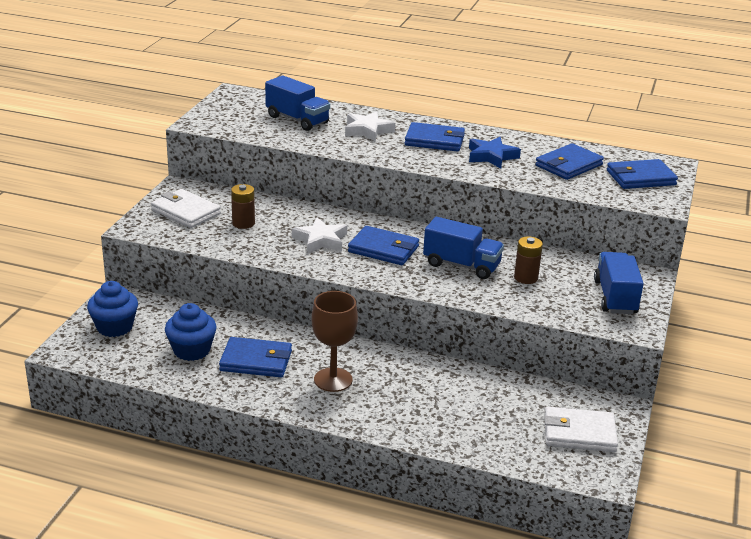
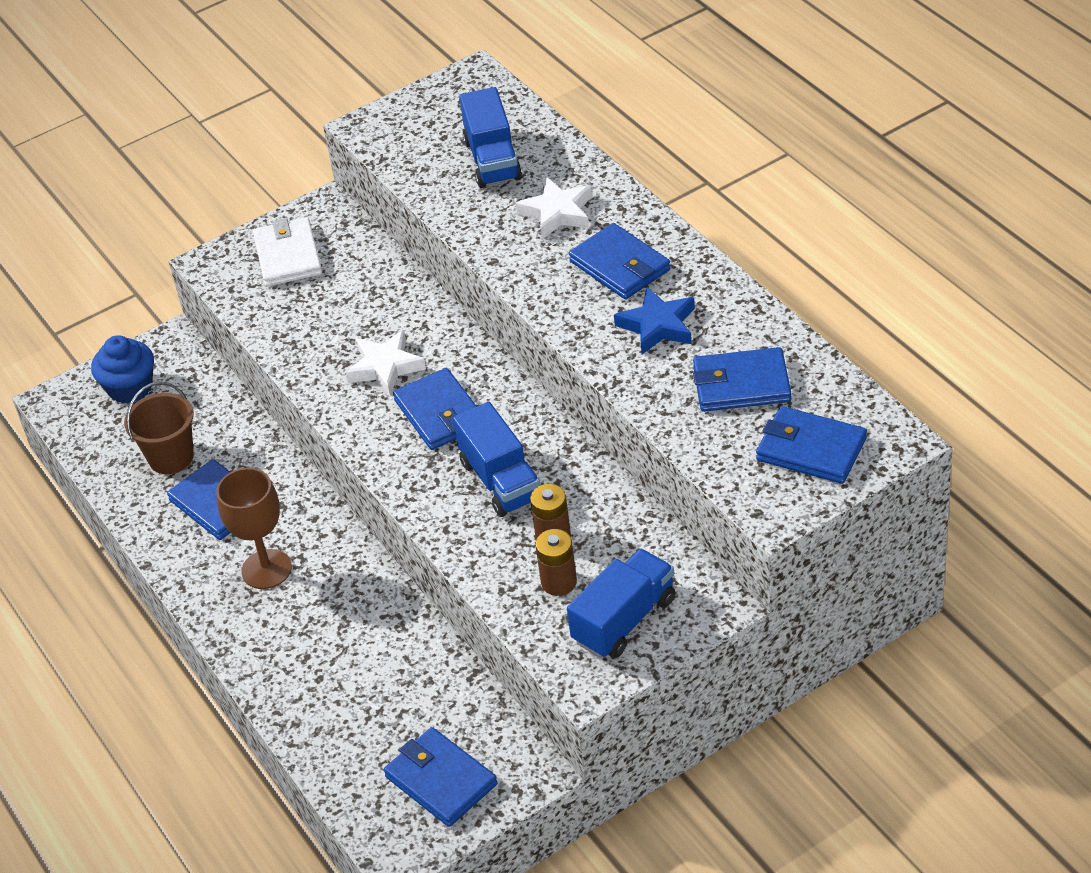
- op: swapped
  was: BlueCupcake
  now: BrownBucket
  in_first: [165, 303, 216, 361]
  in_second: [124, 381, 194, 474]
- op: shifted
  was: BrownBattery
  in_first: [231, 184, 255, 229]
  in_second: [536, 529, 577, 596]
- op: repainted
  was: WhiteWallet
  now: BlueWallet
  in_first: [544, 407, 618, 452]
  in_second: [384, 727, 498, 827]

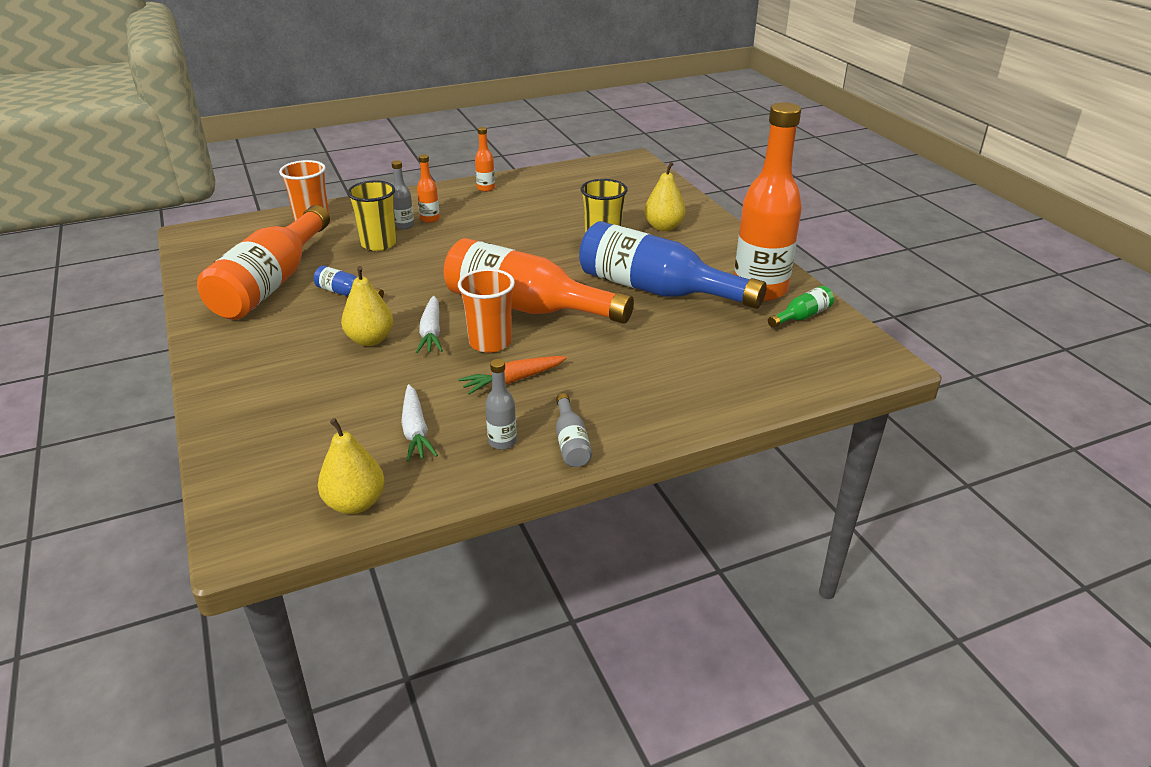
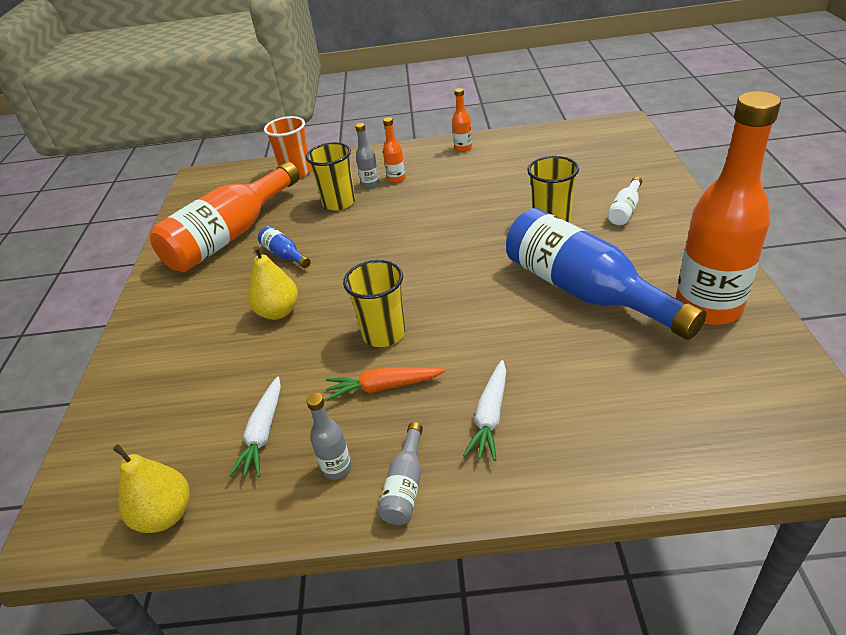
- op: shifted
  was: WhiteCarrot
  in_first: [416, 296, 443, 353]
  in_second: [463, 360, 506, 461]
- op: gone
  was: OrangeBottle
  in_first: [444, 238, 634, 324]
- op: repainted
  was: OrangeCup
  now: YellowCup
  in_first: [458, 269, 515, 353]
  in_second: [343, 260, 405, 347]
- op: swapped
  was: YellowPear
  now: WhiteBottle
  in_first: [644, 162, 686, 231]
  in_second: [607, 177, 642, 225]
- op: gone
  was: GreenBottle
  in_first: [768, 286, 834, 328]

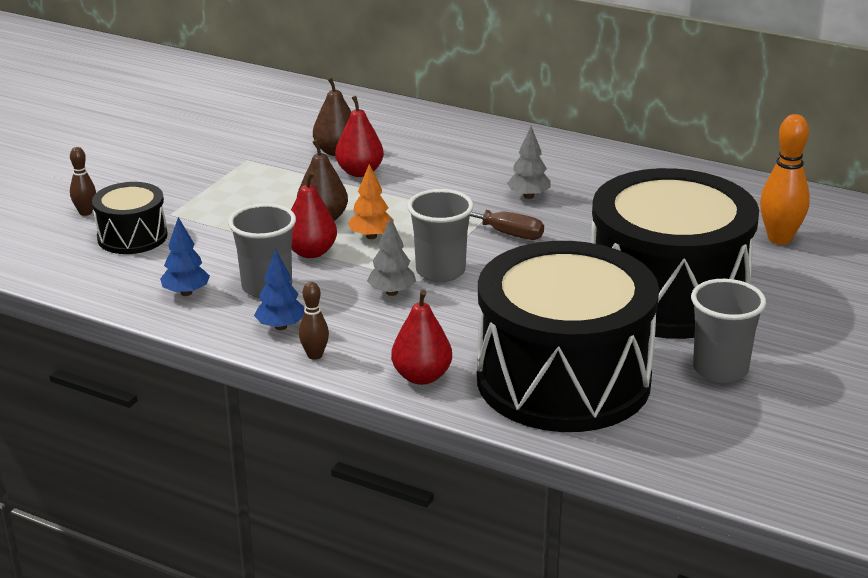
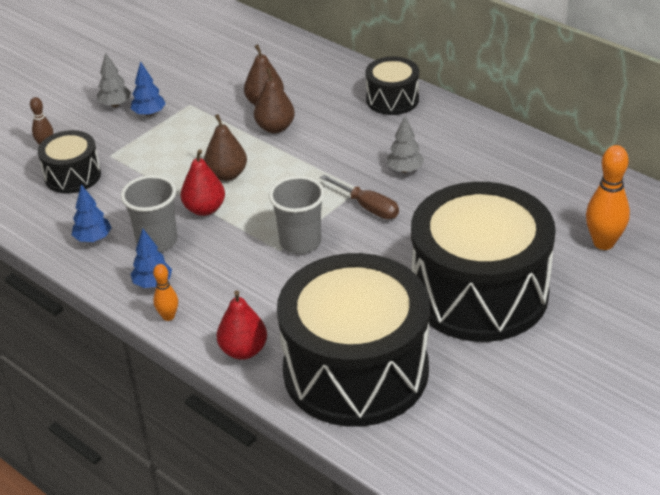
- op: repainted
  was: BrownBowlingPin
  now: OrangeBowlingPin
  in_first: [299, 282, 329, 360]
  in_second: [153, 264, 178, 321]
- op: repainted
  was: RedPear
  now: BrownPear
  in_first: [335, 96, 384, 177]
  in_second: [254, 68, 295, 133]
- op: gone
  was: OrangeTree
  in_first: [348, 164, 394, 239]
- op: shifted
  was: GreyTree
  in_first: [367, 217, 416, 296]
  in_second: [96, 52, 131, 107]
- op: gone
  was: GreyCup
  in_first: [691, 279, 766, 383]
- op: new
  now: BlueTree
  in_second: [131, 61, 166, 116]
- op: new
  now: BlackDrum
  in_second: [365, 57, 419, 115]

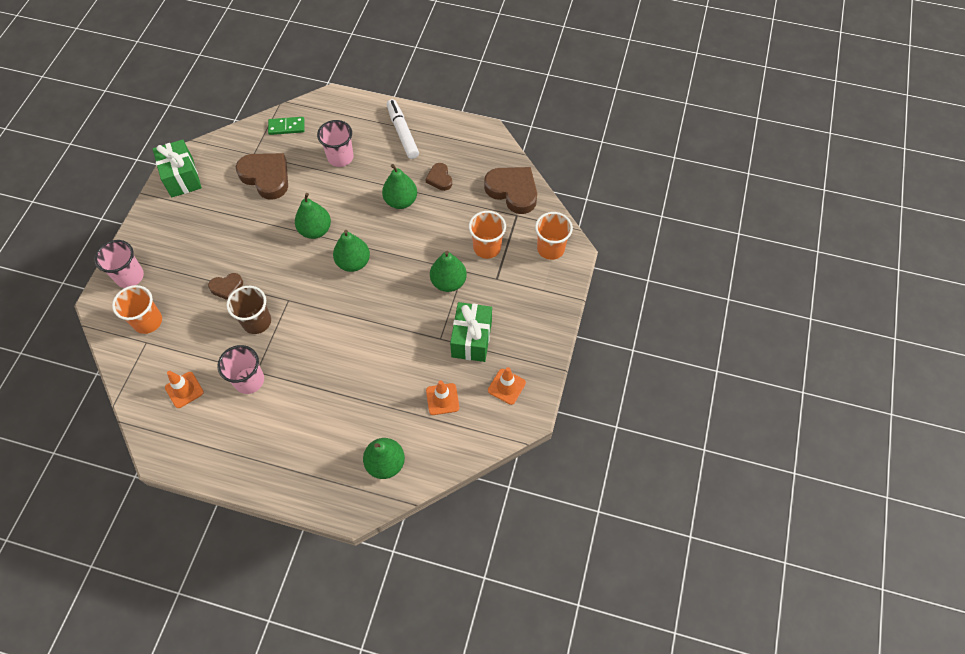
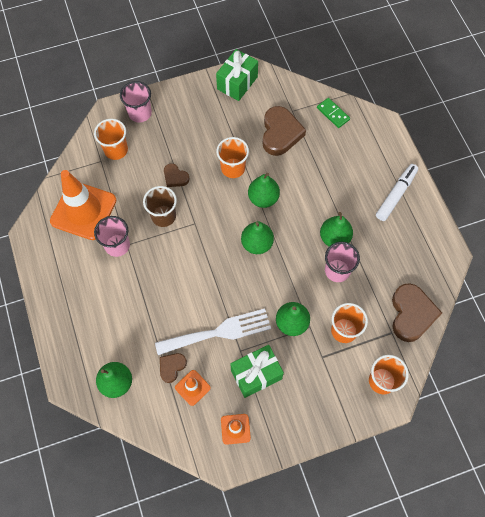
- op: scaled
  was: OrangeTrafficCone
  in_first: [165, 371, 204, 408]
  in_second: [50, 170, 117, 240]
  ratio: 2.15
- op: shifted
  was: PinkCup
  in_first: [317, 120, 354, 167]
  in_second: [325, 242, 360, 282]
- op: shifted
  was: BrownHeart
  in_first: [426, 163, 452, 191]
  in_second: [160, 353, 187, 383]
- op: new
  now: WhiteFork
  in_second: [155, 309, 271, 355]
- op: new
  now: OrangeCup
  in_second: [216, 137, 249, 178]

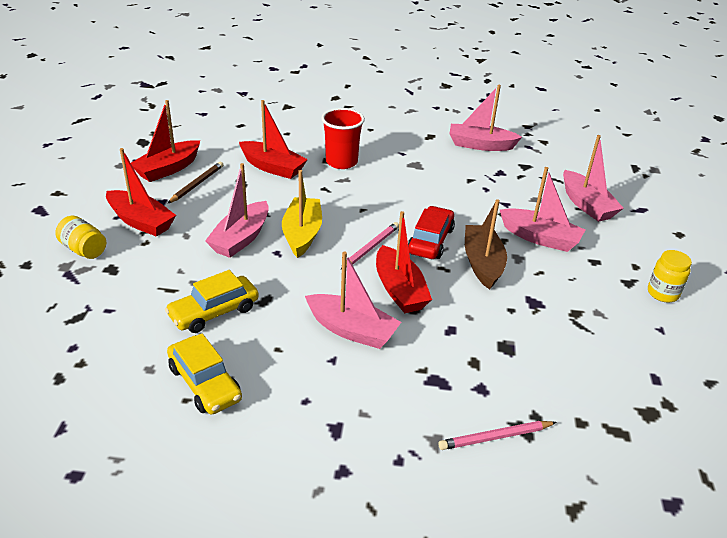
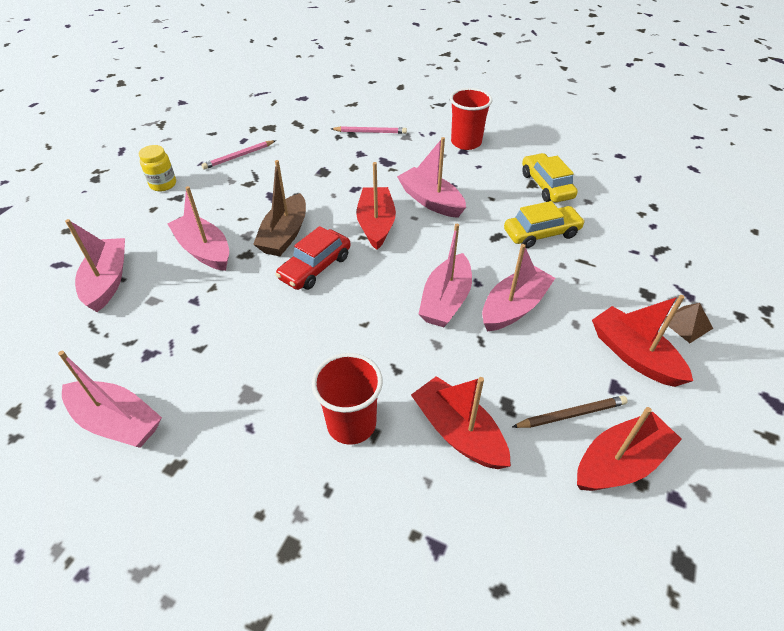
- op: swapped
  was: YellowJar
  now: BrownPyramid
  in_first: [55, 216, 106, 259]
  in_second: [663, 303, 713, 343]
- op: rotated
  was: BrownPencil
  in_first: [167, 162, 223, 204]
  in_second: [512, 396, 628, 428]
  clockwise: -150
- op: repainted
  was: YellowBoat
  now: PinkBoat
  in_first: [282, 170, 322, 258]
  in_second: [419, 224, 472, 327]
- op: shifted
  was: PinkPencil
  in_first: [341, 222, 399, 269]
  in_second: [201, 140, 276, 169]
- op: new
  now: RedCup
  in_second: [450, 88, 492, 150]

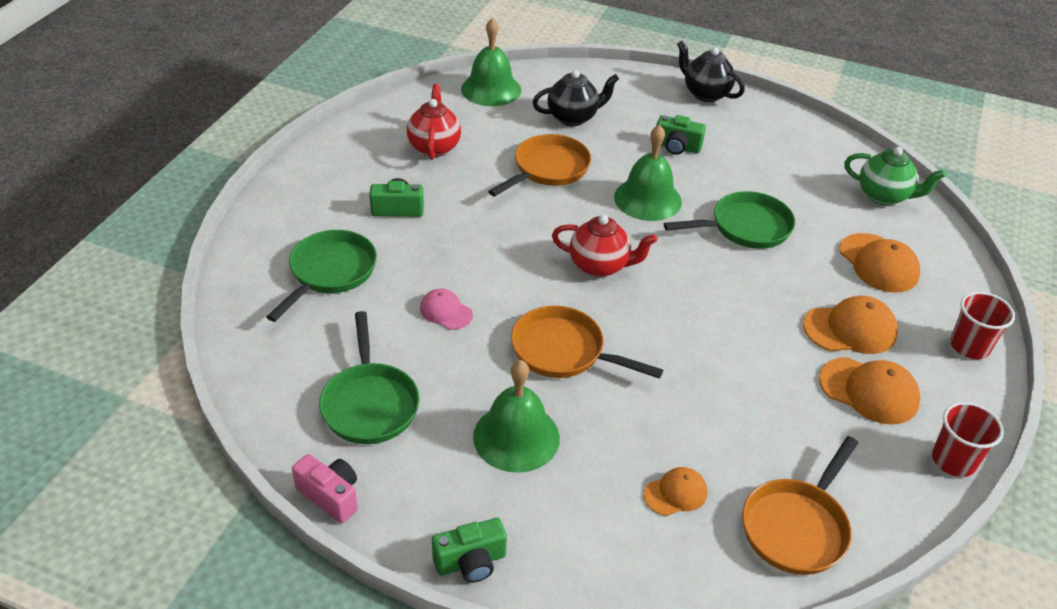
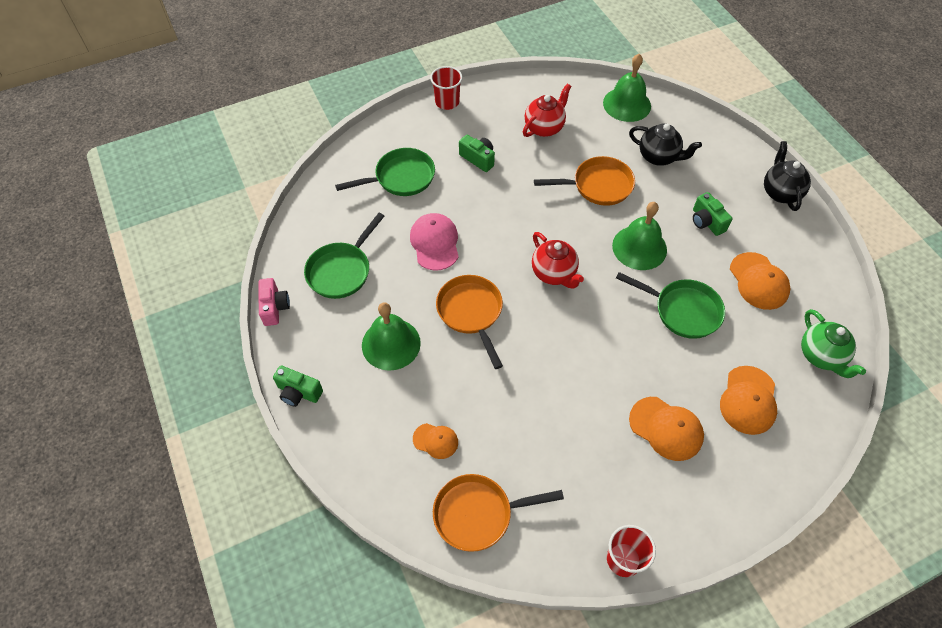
- op: scaled
  was: PinkCap
  in_first: [420, 288, 473, 330]
  in_second: [410, 213, 459, 270]
  ratio: 1.66
- op: shifted
  was: OrangeCap
  in_first: [819, 357, 921, 425]
  in_second: [730, 252, 790, 310]
- op: shifted
  was: RedCup
  in_first: [950, 292, 1015, 359]
  in_second: [430, 66, 463, 110]

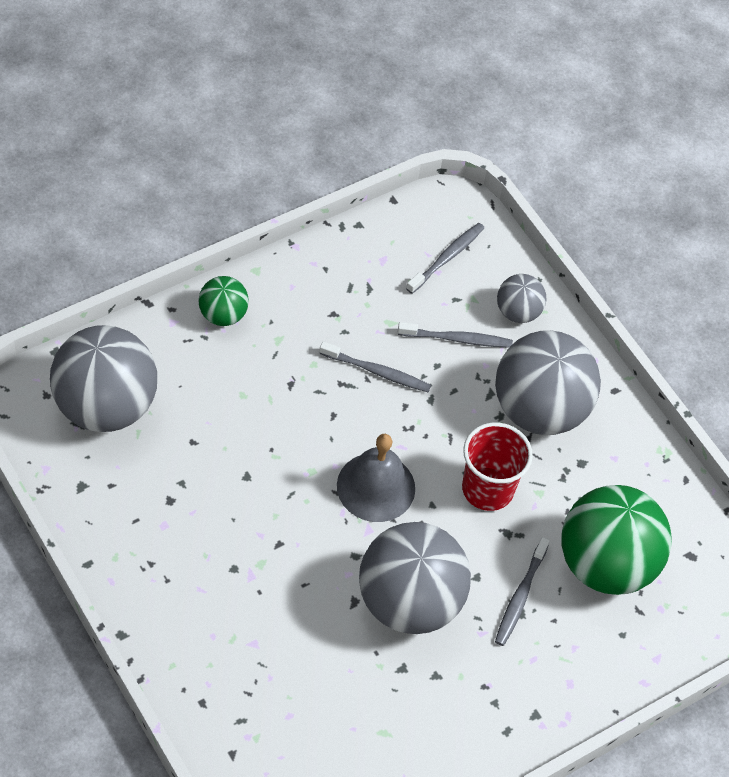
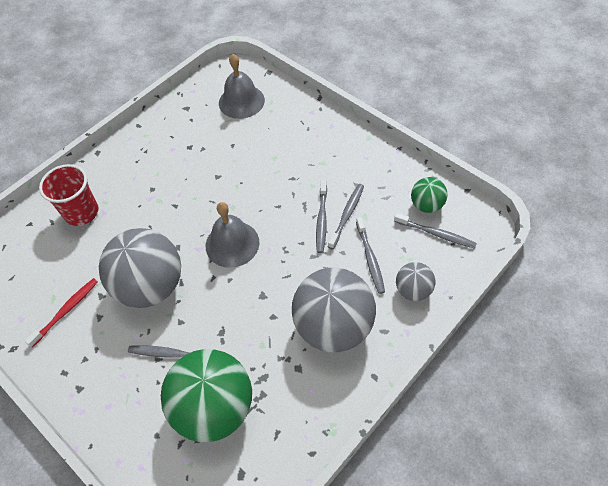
- op: swapped
  was: GreyBall
  now: GreyBell
  in_first: [50, 325, 157, 432]
  in_second: [219, 54, 265, 119]
- op: shifted
  was: GreenBall
  in_first: [198, 276, 249, 326]
  in_second: [411, 177, 448, 213]
- op: shifted
  was: RedCup
  in_first: [462, 422, 533, 511]
  in_second: [39, 164, 99, 226]
- op: new
  now: RedToothbrush
  in_second: [25, 278, 98, 348]
- op: new
  now: GreyToothbrush
  in_second: [328, 184, 364, 249]

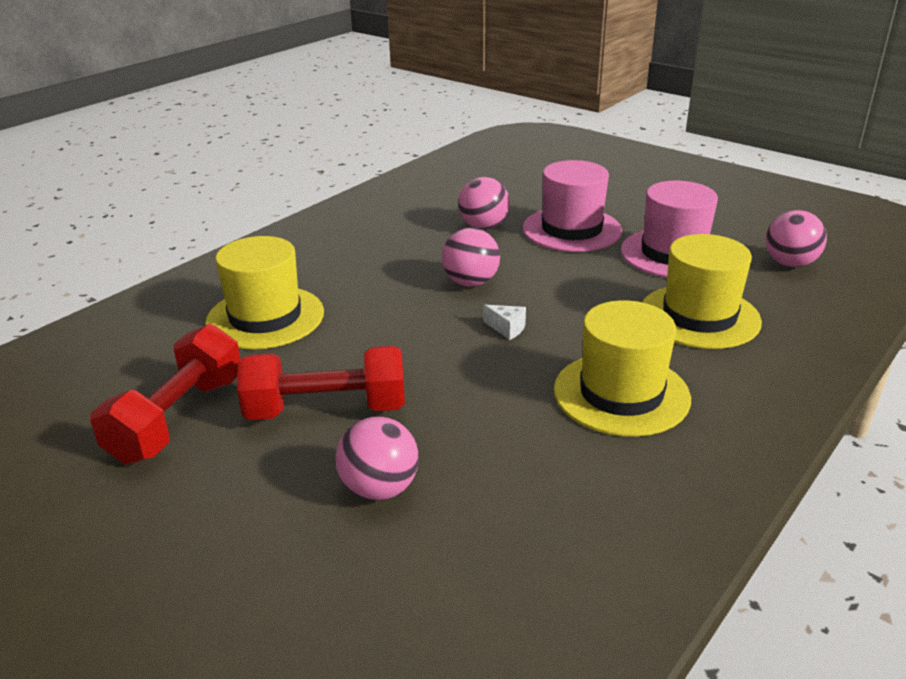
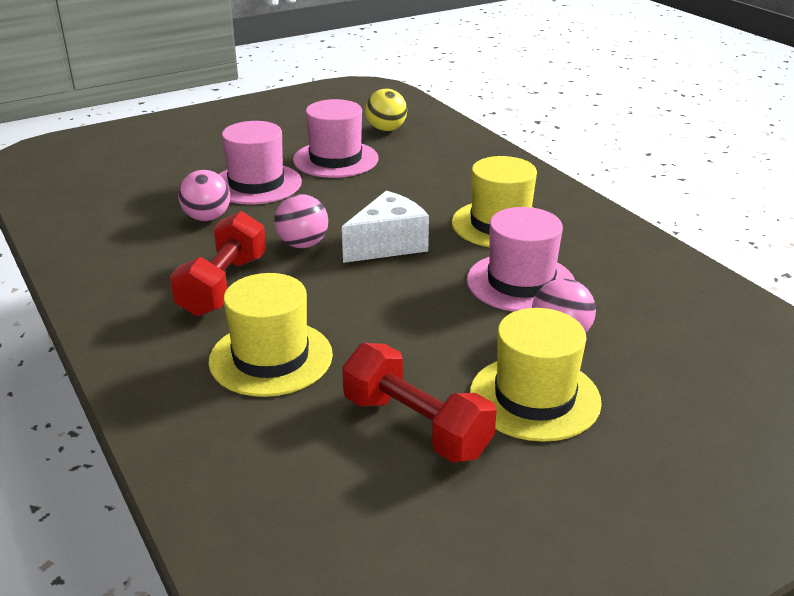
- op: shifted
  was: RedDumbbell
  in_first: [237, 345, 405, 420]
  in_second: [170, 211, 266, 317]
- op: scaled
  was: WhiteCheese
  in_first: [483, 304, 526, 340]
  in_second: [342, 191, 429, 263]
  ratio: 2.38
- op: shifted
  was: YellowHat
  in_first: [642, 234, 762, 349]
  in_second: [470, 308, 602, 442]
- op: repainted
  was: PinkBall
  now: YellowBall
  in_first: [765, 210, 827, 267]
  in_second: [365, 89, 407, 132]
- op: new
  now: PinkHat
  in_second: [467, 207, 575, 312]

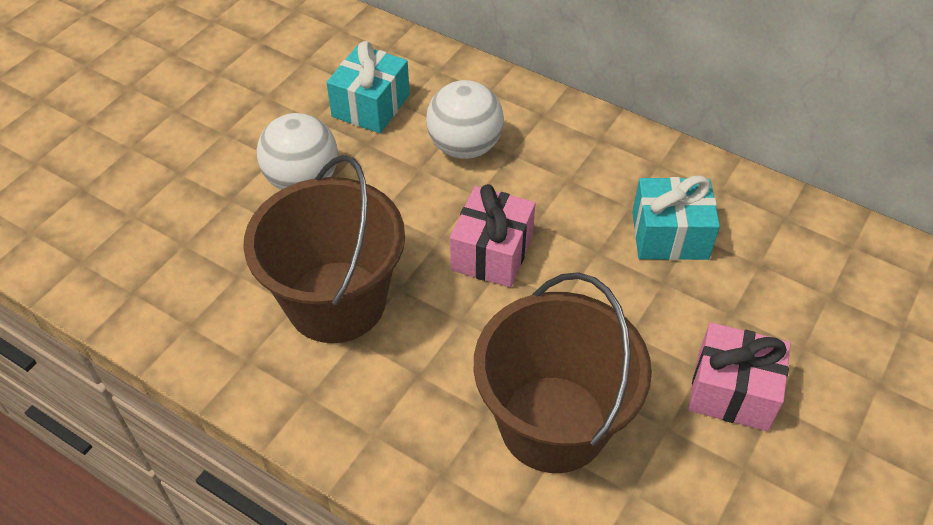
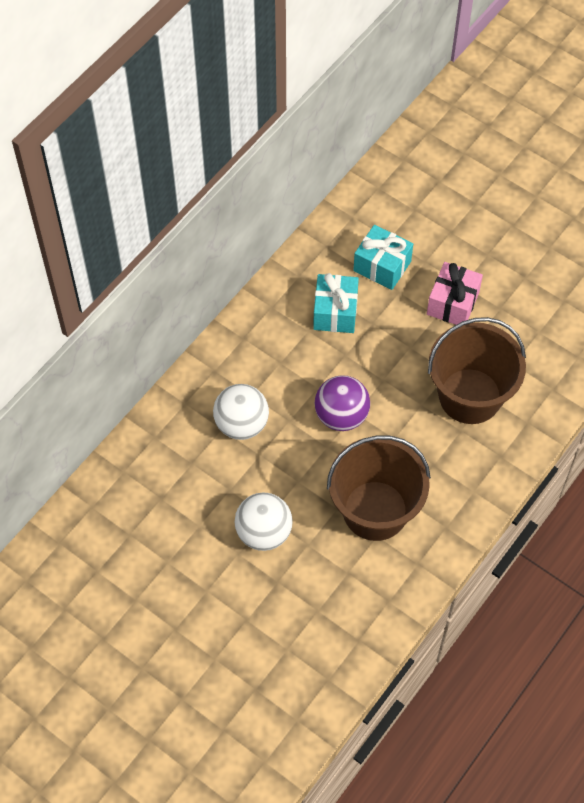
- op: shifted
  was: TurquoiseGift
  in_first: [326, 41, 410, 133]
  in_second: [353, 225, 413, 290]
- op: swapped
  was: PinkGift
  now: PurpleBall
  in_first: [450, 184, 536, 287]
  in_second: [315, 375, 370, 431]

